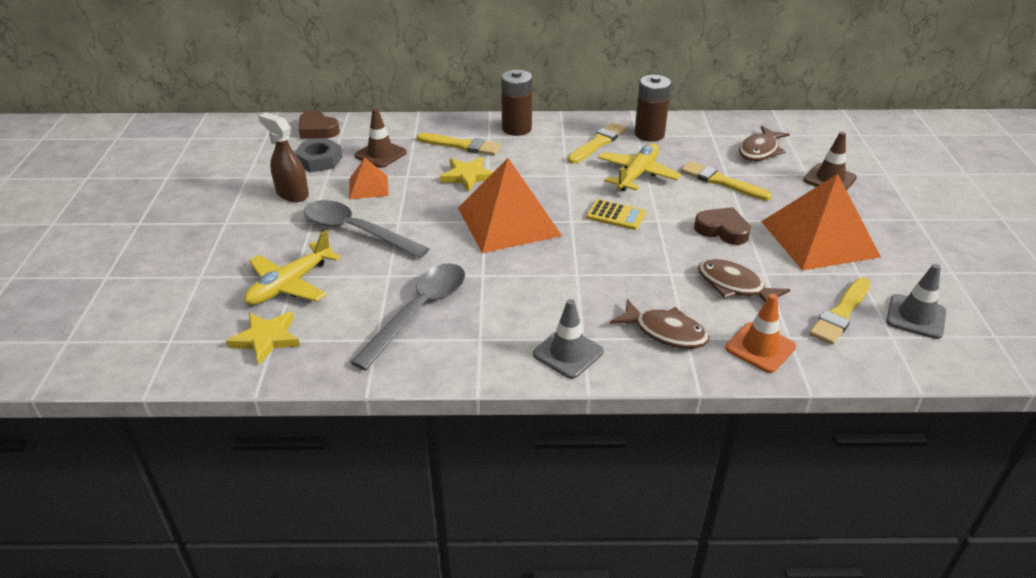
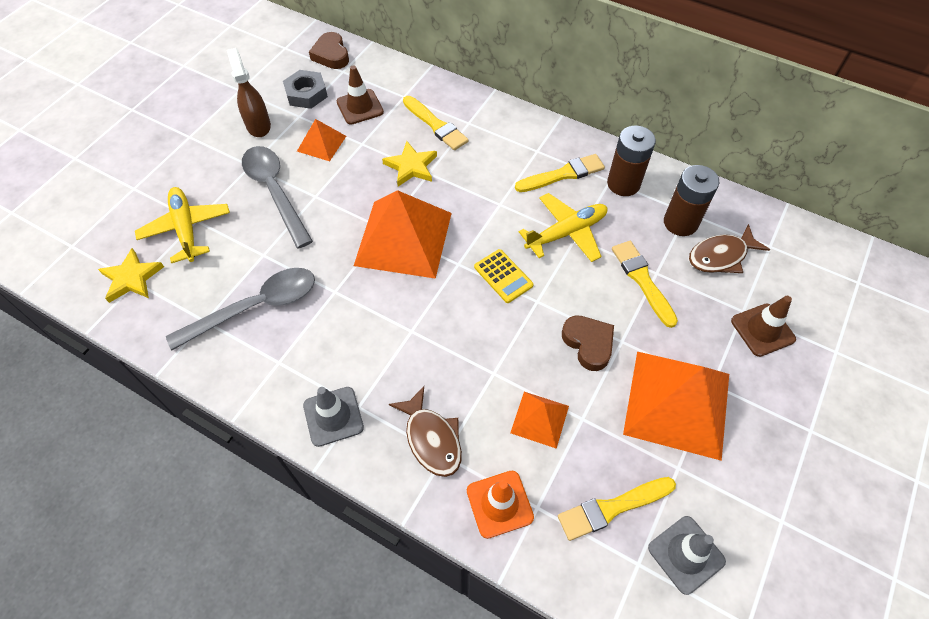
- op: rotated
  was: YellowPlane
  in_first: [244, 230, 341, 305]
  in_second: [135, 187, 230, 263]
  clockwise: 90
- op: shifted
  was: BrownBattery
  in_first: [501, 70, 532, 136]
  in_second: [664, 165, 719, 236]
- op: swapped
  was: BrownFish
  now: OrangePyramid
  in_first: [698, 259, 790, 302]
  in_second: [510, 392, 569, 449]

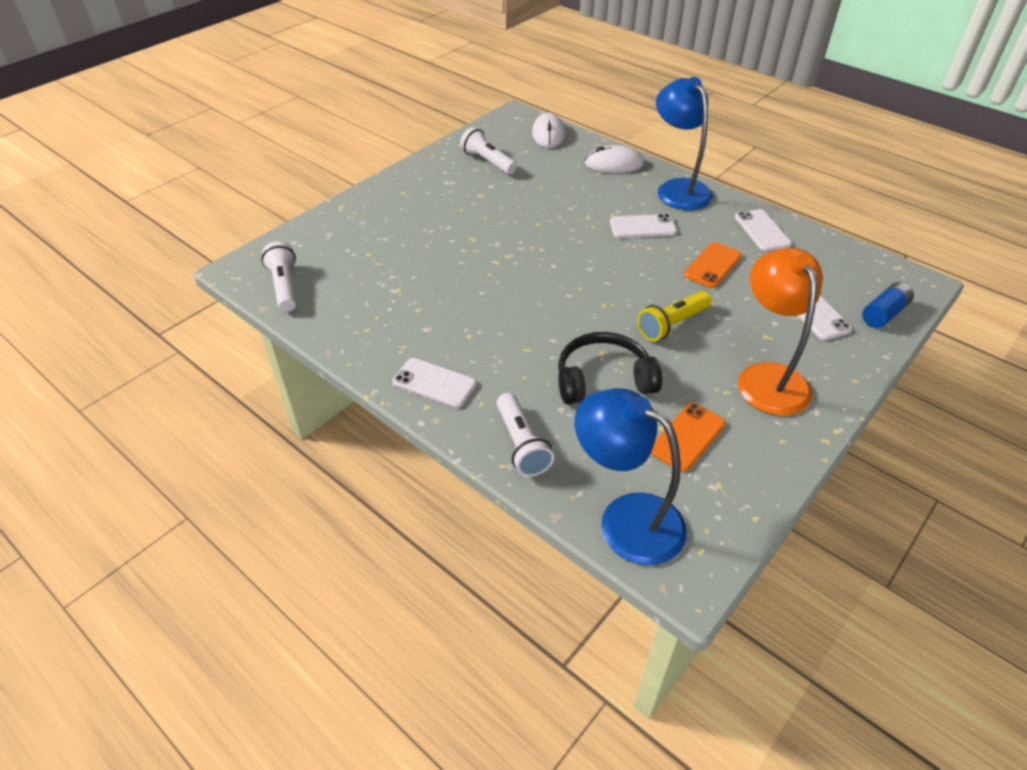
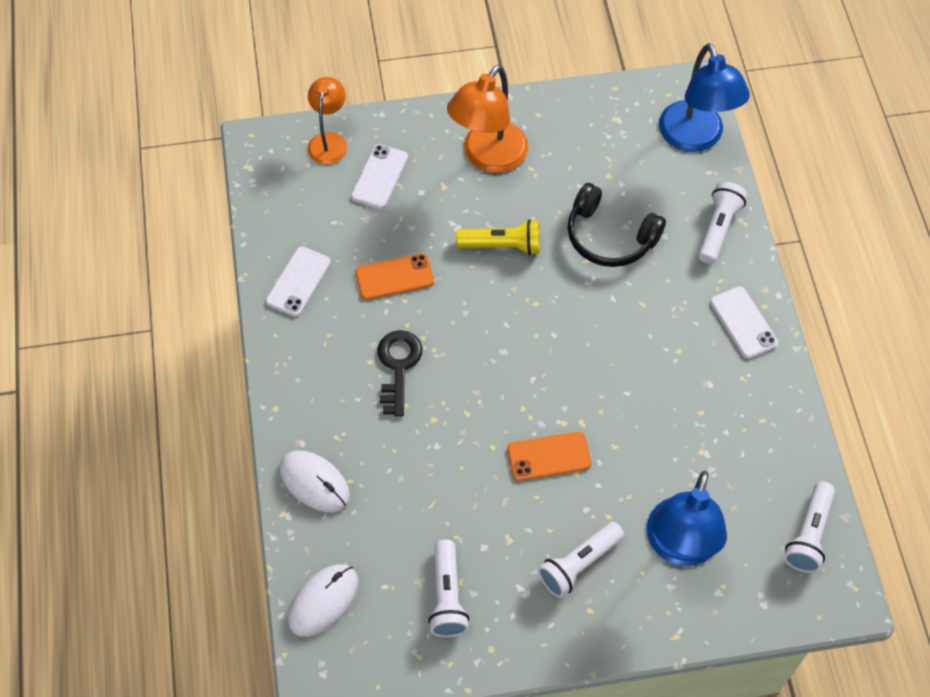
- op: swapped
  was: WhitePhone
  now: BlackKey
  in_first: [610, 214, 677, 238]
  in_second: [378, 330, 422, 416]
- op: shifted
  was: OrangePhone
  in_first: [651, 403, 725, 472]
  in_second: [507, 432, 591, 481]
- op: shifted
  was: BlueLamp
  in_first: [656, 77, 713, 210]
  in_second: [647, 471, 727, 566]
- op: swapped
  was: BlueBattery
  now: OrangeLamp
  in_first: [862, 282, 914, 328]
  in_second: [308, 77, 347, 164]
- op: new
  now: WhiteFlashlight
  in_second: [538, 522, 624, 598]

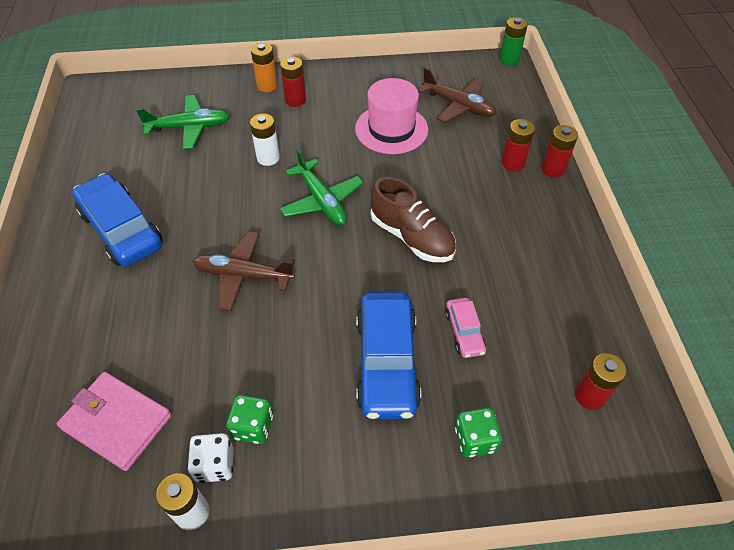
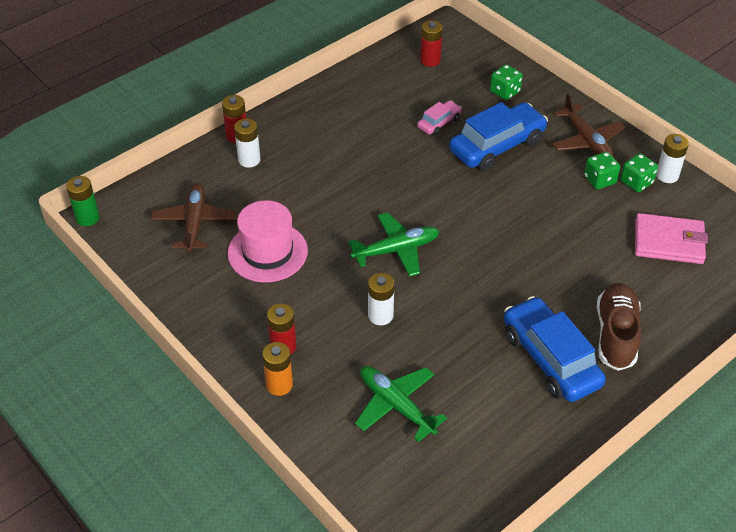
- op: rotated
  was: PinkWallet
  in_first: [57, 372, 171, 471]
  in_second: [635, 213, 708, 264]
  clockwise: -75
- op: rotated
  was: BlueCar
  in_first: [72, 173, 162, 267]
  in_second: [504, 296, 606, 402]
  clockwise: 135
- op: repainted
  was: WhiteDice
  now: GreenDice
  in_first: [188, 433, 233, 483]
  in_second: [621, 153, 658, 192]
- op: shifted
  was: BrownPlane
  in_first: [192, 231, 295, 311]
  in_second: [552, 94, 625, 157]
- op: rotated
  was: GreenPlane
  in_first: [280, 149, 364, 226]
  in_second: [348, 212, 439, 277]
  clockwise: 45
- op: shifted
  was: BrownShoe
  in_first: [371, 177, 456, 262]
  in_second: [597, 283, 641, 371]
- op: repainted
  was: RedBattery
  now: WhiteBattery
  in_first: [502, 119, 535, 171]
  in_second: [234, 118, 261, 168]

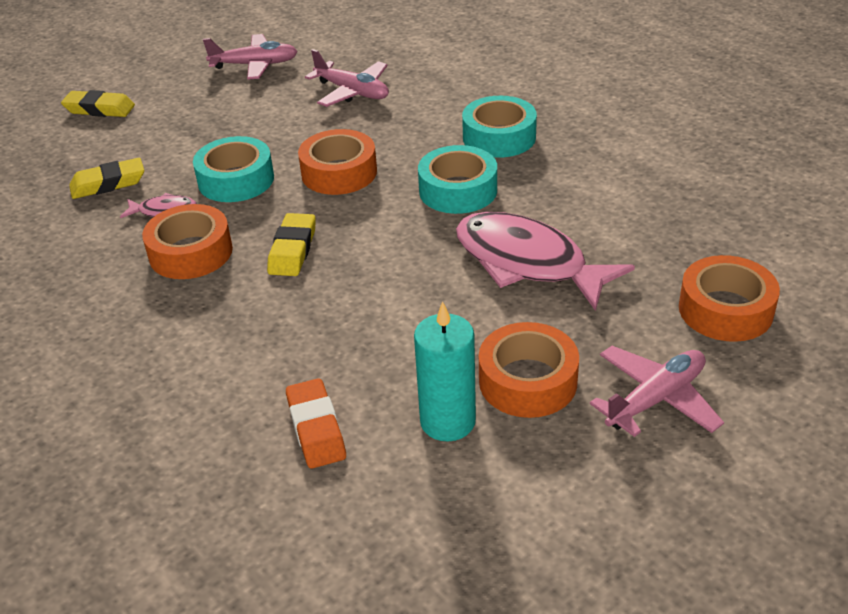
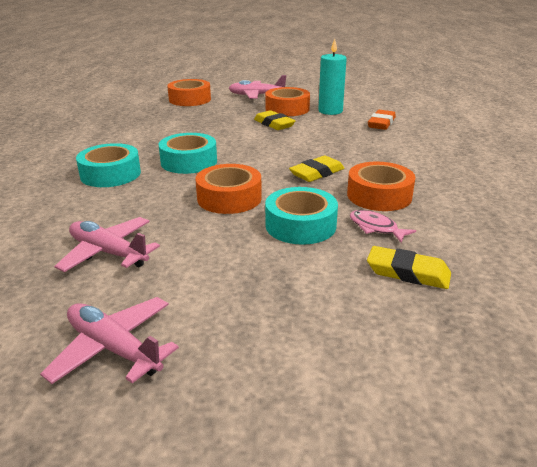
- op: shifted
  was: YellowEraser
  in_first: [61, 90, 135, 117]
  in_second: [254, 110, 296, 130]
- op: rotated
  was: PinkPlane
  in_first: [305, 49, 389, 107]
  in_second: [54, 217, 160, 272]
  clockwise: -45
- op: gone
  was: PinkFish
  in_first: [456, 212, 635, 311]

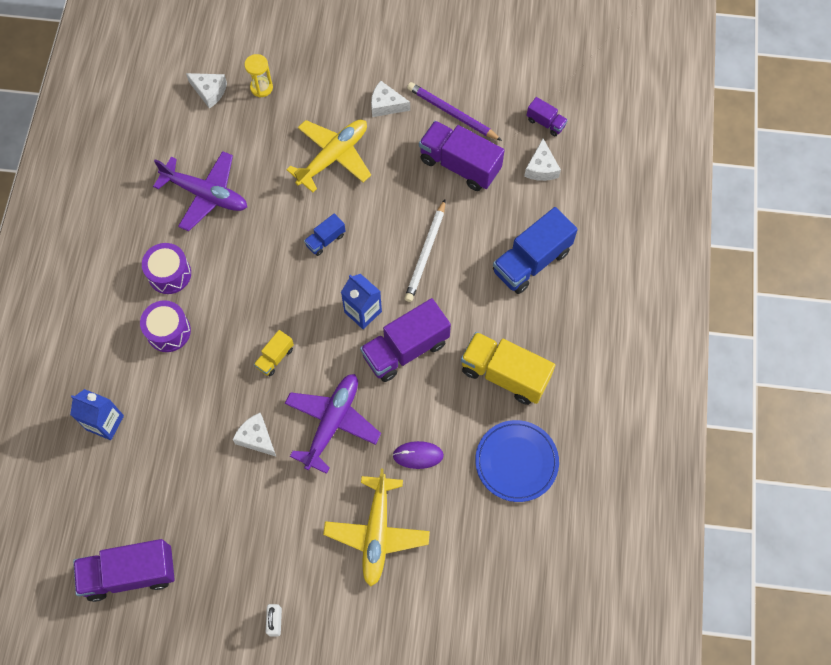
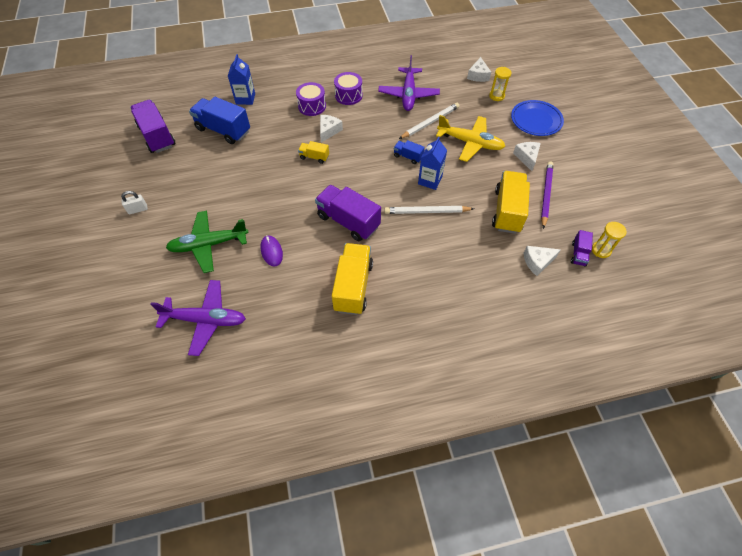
- op: shifted
  was: WhiteCheese
  in_first: [232, 413, 276, 456]
  in_second: [320, 115, 343, 143]
- op: shifted
  was: PurplePlane
  in_first: [285, 374, 381, 474]
  in_second: [151, 280, 246, 356]
- op: repainted
  was: YellowPlane
  now: GreenPlane
  in_first: [323, 469, 430, 586]
  in_second: [166, 211, 249, 273]
- op: shifted
  was: BlueCarton
  in_first: [341, 274, 382, 329]
  in_second: [418, 137, 447, 190]
- op: repainted
  was: PurpleTruck
  now: YellowTruck
  in_first: [419, 121, 505, 191]
  in_second: [492, 171, 530, 234]
- op: shifted
  was: BluePlate
  in_first: [475, 420, 559, 502]
  in_second: [511, 100, 564, 136]
- op: shifted
  was: BlueTruck
  in_first: [493, 207, 578, 294]
  in_second: [189, 97, 250, 144]
- op: new
  now: WhitePencil
  in_second: [399, 103, 459, 139]
- op: new
  now: YellowHourglass
  in_second: [592, 222, 627, 258]

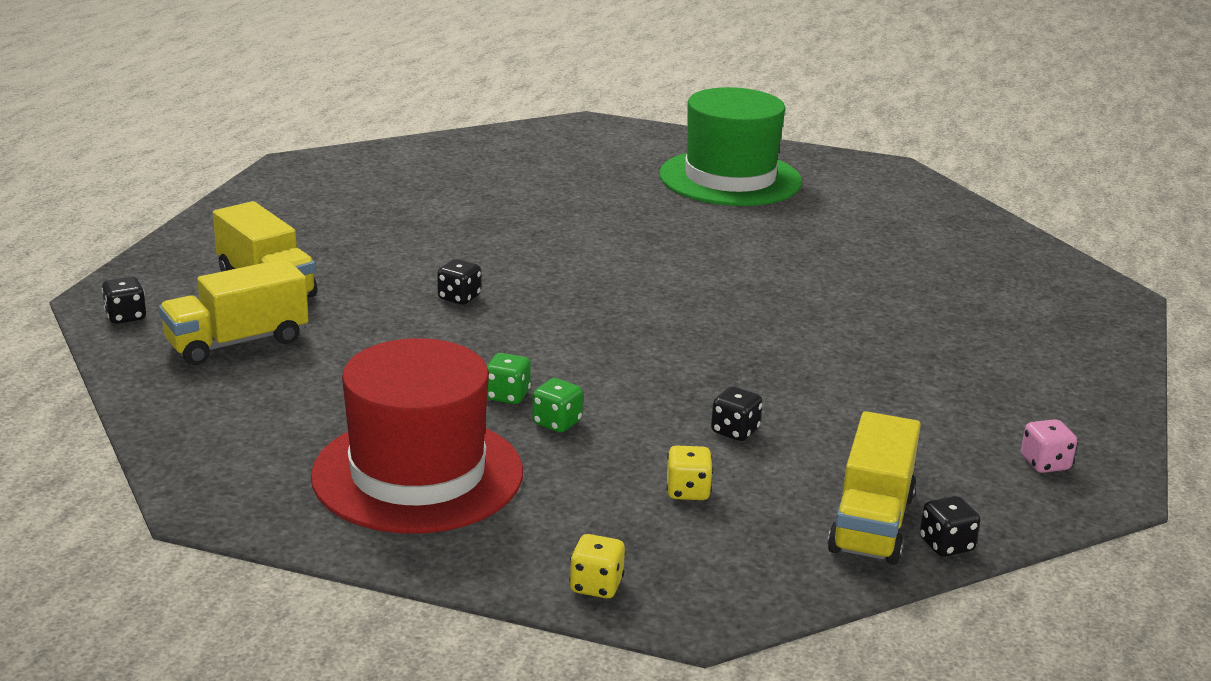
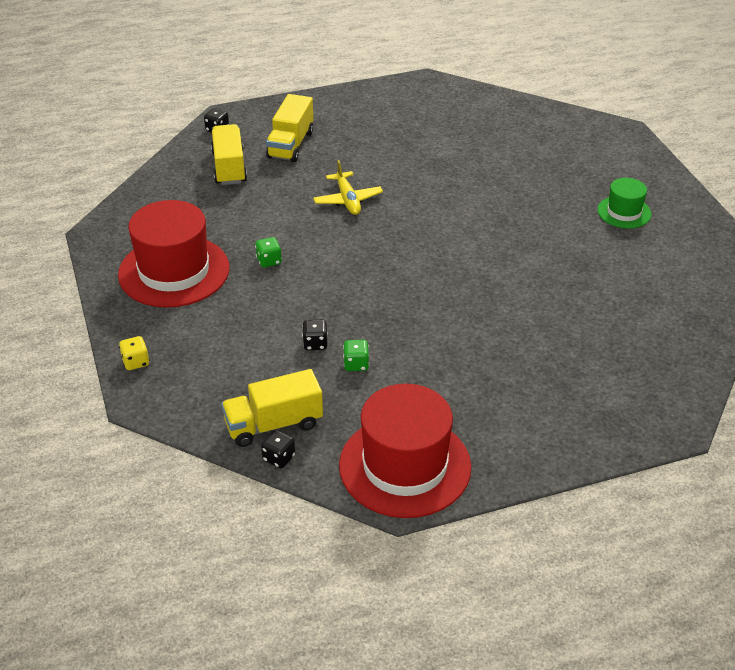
- op: rotated
  was: YellowTruck
  in_first: [159, 259, 309, 365]
  in_second: [211, 124, 247, 185]
  clockwise: 60
- op: swapped
  was: BlackDice
  now: YellowPlane
  in_first: [437, 259, 481, 305]
  in_second: [313, 160, 383, 215]
- op: shifted
  was: GreenDice
  in_first: [532, 378, 583, 433]
  in_second: [343, 340, 369, 371]
- op: scaled
  was: GreenHat
  in_first: [659, 87, 802, 206]
  in_second: [597, 178, 652, 228]
  ratio: 0.51
- op: gone
  was: YellowDice
  in_first: [666, 445, 713, 500]
- op: swapped
  was: PinkDice
  now: RedHat
  in_first: [1021, 419, 1077, 473]
  in_second: [339, 384, 471, 518]

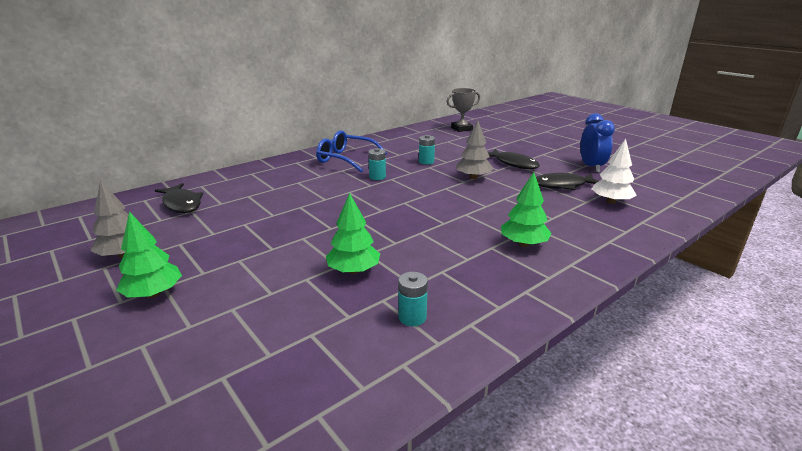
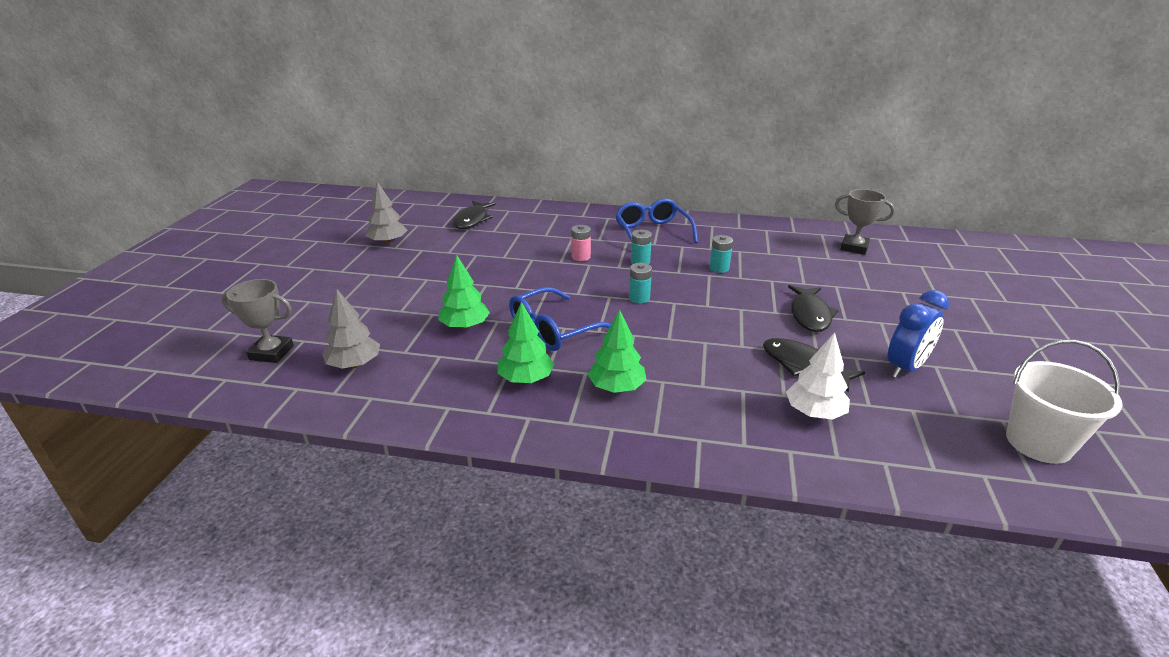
- op: shifted
  was: GreenTree
  in_first: [116, 212, 182, 298]
  in_second: [497, 302, 555, 383]
- op: shifted
  was: TurquoiseBattery
  in_first: [398, 272, 428, 326]
  in_second: [629, 263, 652, 304]
- op: shifted
  was: GreyTree
  in_first: [456, 121, 493, 179]
  in_second: [322, 289, 380, 368]
- op: new
  now: GreyTrophy
  in_second: [222, 279, 294, 363]
- op: new
  now: BlueGlasses
  in_second: [509, 287, 611, 351]
- op: new
  now: PinkBattery
  in_second: [571, 225, 591, 261]
- op: new
  now: WhiteBucket
  in_second: [1006, 340, 1122, 464]

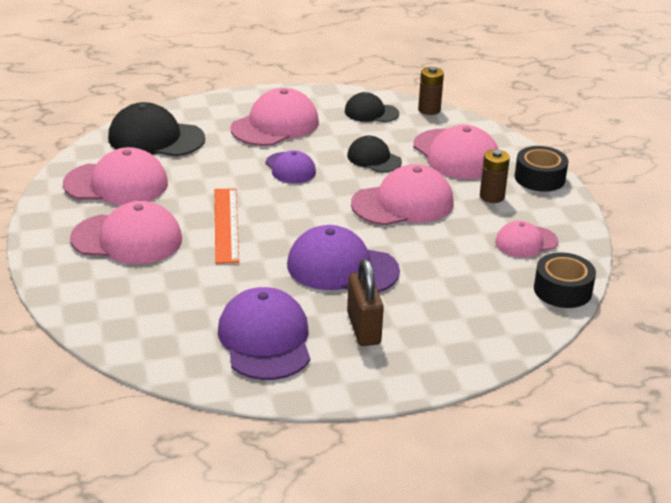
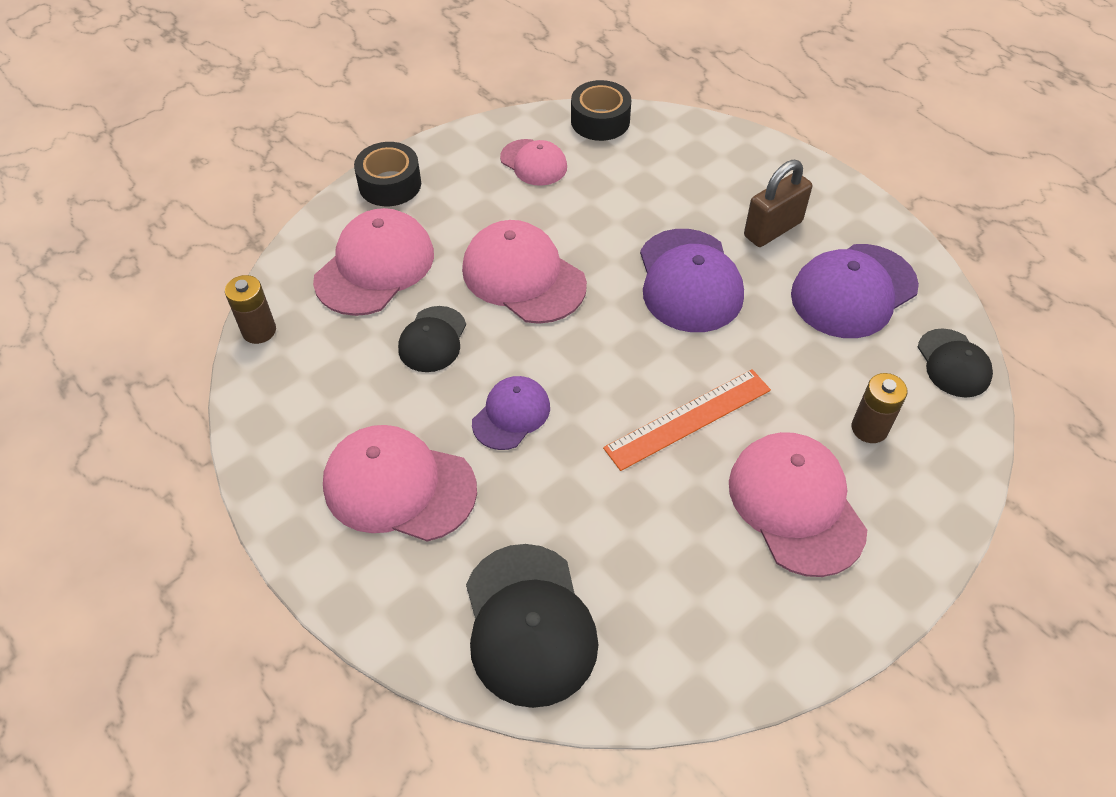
- op: gone
  was: PinkCap
  in_first: [63, 147, 168, 205]
- op: shifted
  was: BlackCap
  in_first: [345, 92, 399, 122]
  in_second: [918, 328, 993, 397]
- op: shifted
  was: BrownBattery
  in_first: [480, 149, 510, 203]
  in_second: [852, 373, 907, 443]

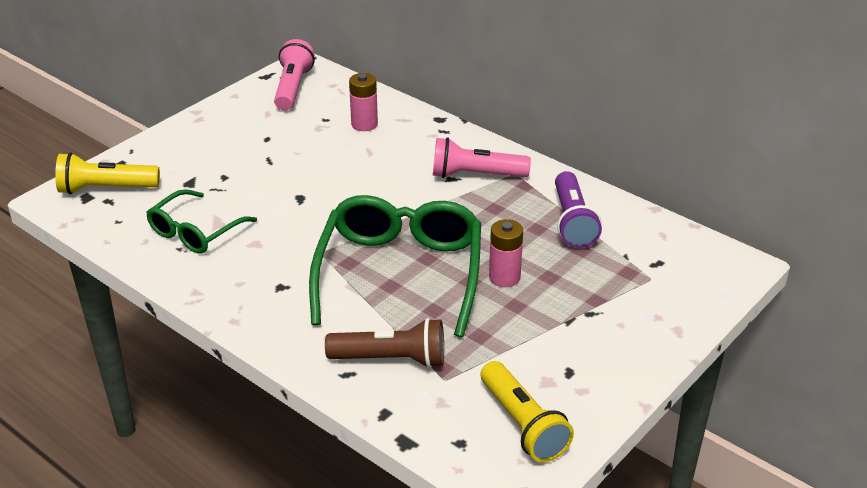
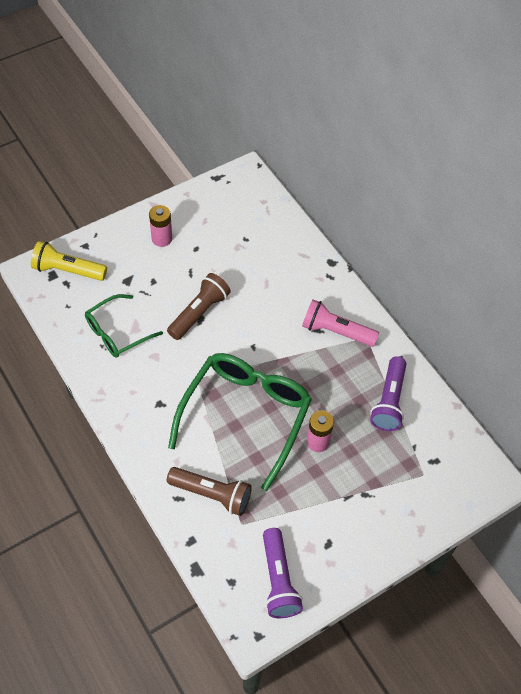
- op: gone
  was: PinkFlashlight
  in_first: [274, 39, 315, 111]
- op: shifted
  was: PinkBattery
  in_first: [349, 73, 378, 131]
  in_second: [149, 205, 172, 247]
- op: repainted
  was: YellowFlashlight
  now: PurpleFlashlight
  in_first: [481, 361, 574, 463]
  in_second: [263, 528, 303, 618]
- op: new
  now: BrownFlashlight
  in_second: [167, 273, 231, 340]

